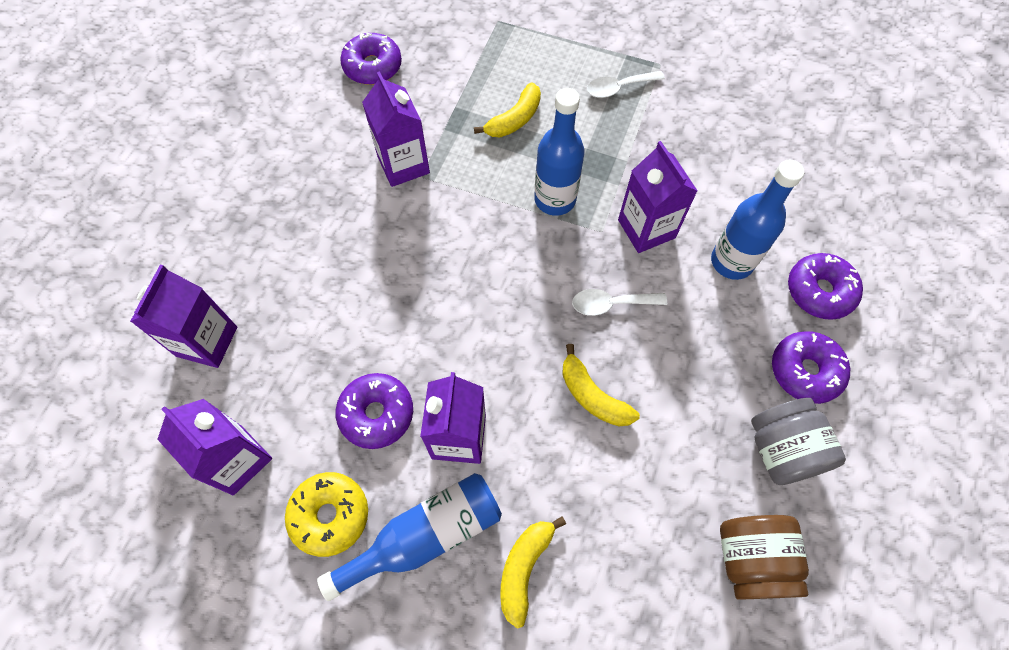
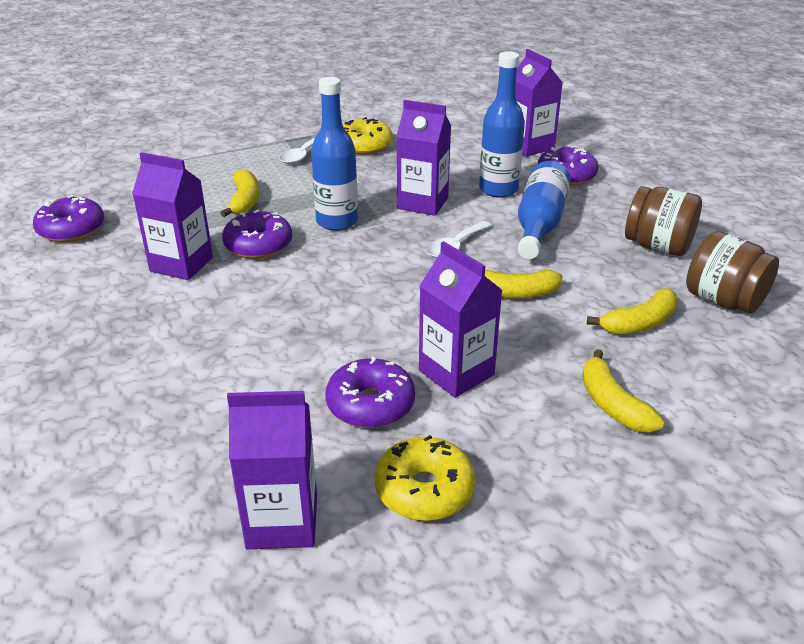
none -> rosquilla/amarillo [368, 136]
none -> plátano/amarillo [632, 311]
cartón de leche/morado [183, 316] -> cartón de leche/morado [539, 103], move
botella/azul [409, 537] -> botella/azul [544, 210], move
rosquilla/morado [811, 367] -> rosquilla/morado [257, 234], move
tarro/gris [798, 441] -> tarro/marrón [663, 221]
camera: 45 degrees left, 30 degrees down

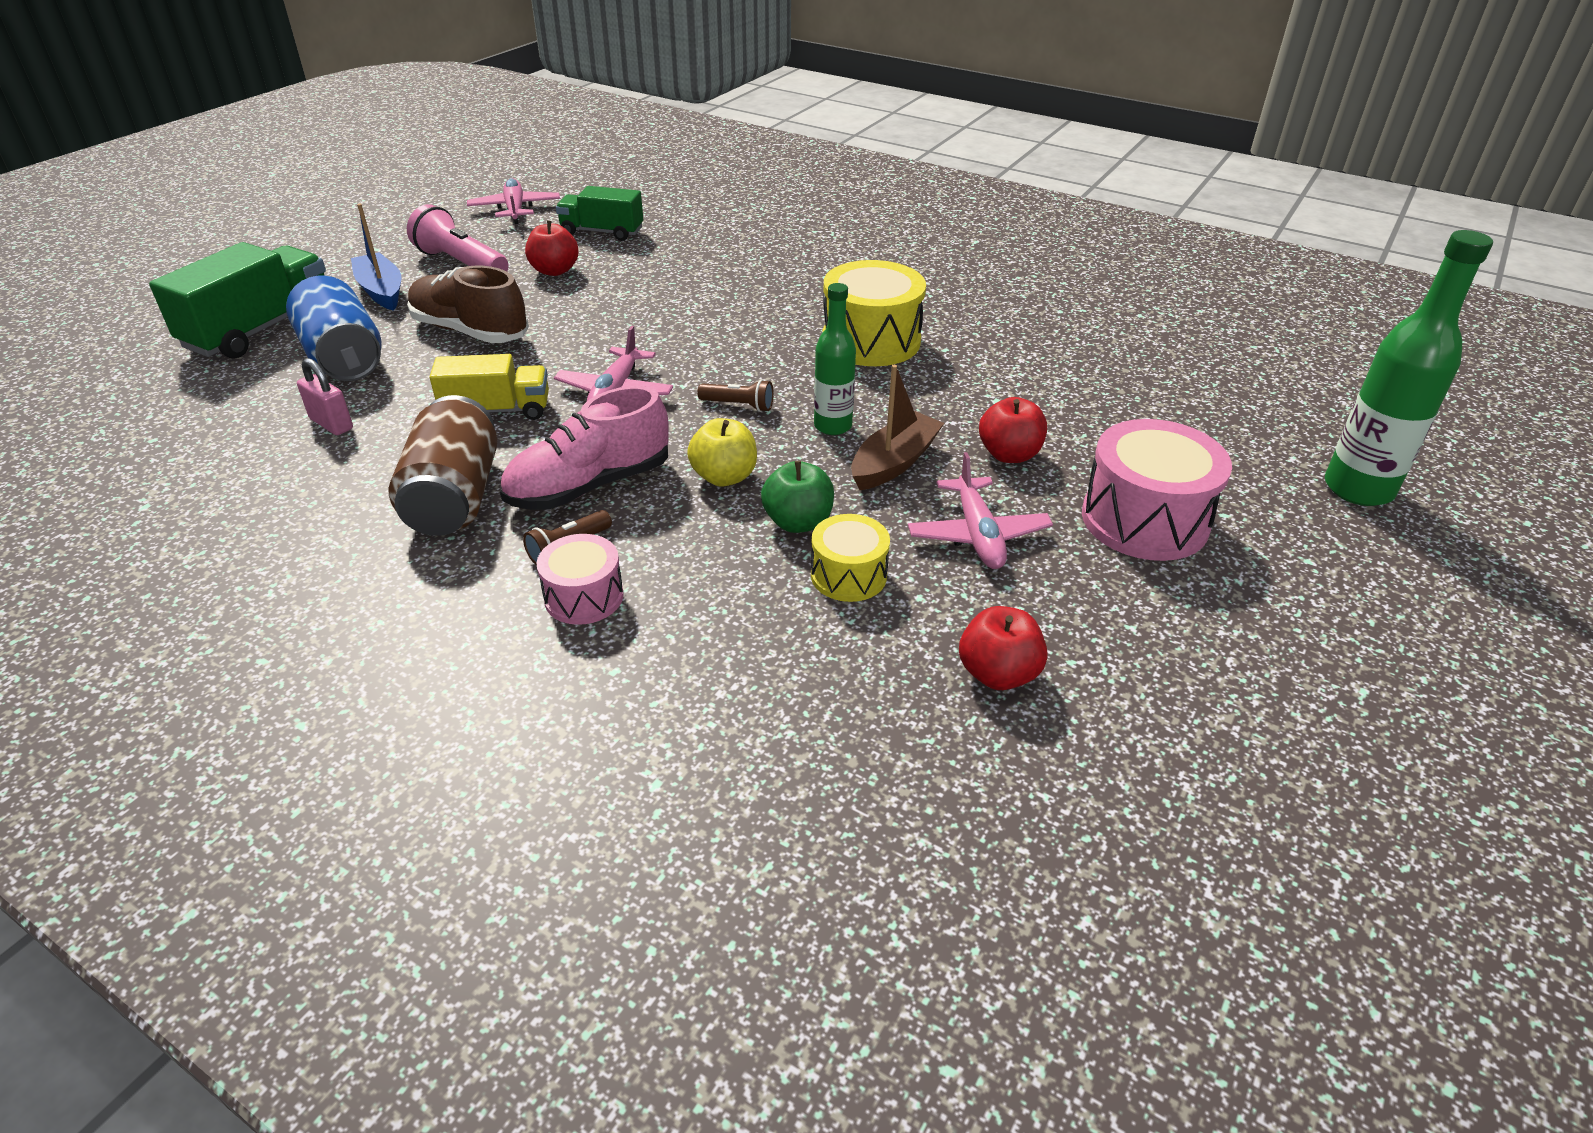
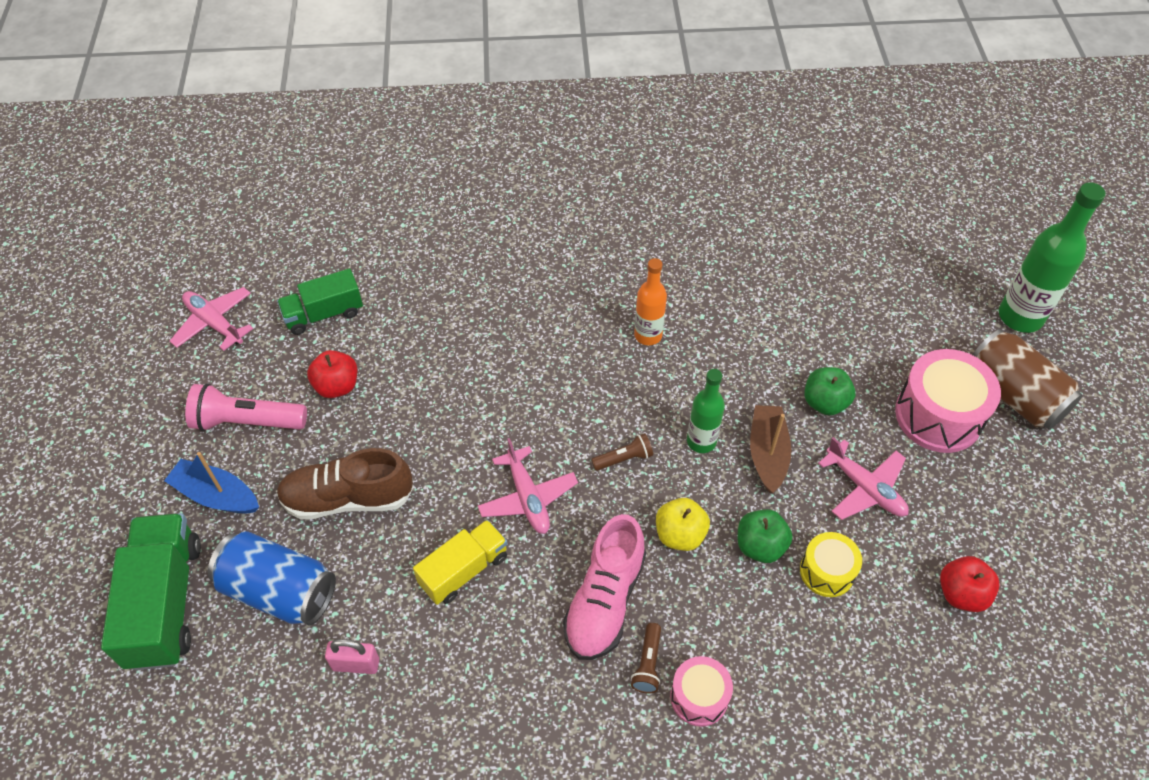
lata/marrón [443, 465] -> lata/marrón [1027, 379], move
tambor/amarillo [874, 313] -> botella/naranja [650, 301]
manzana/rojo [1013, 430] -> manzana/verde [830, 391]
camera: 35 degrees left, 15 degrees up

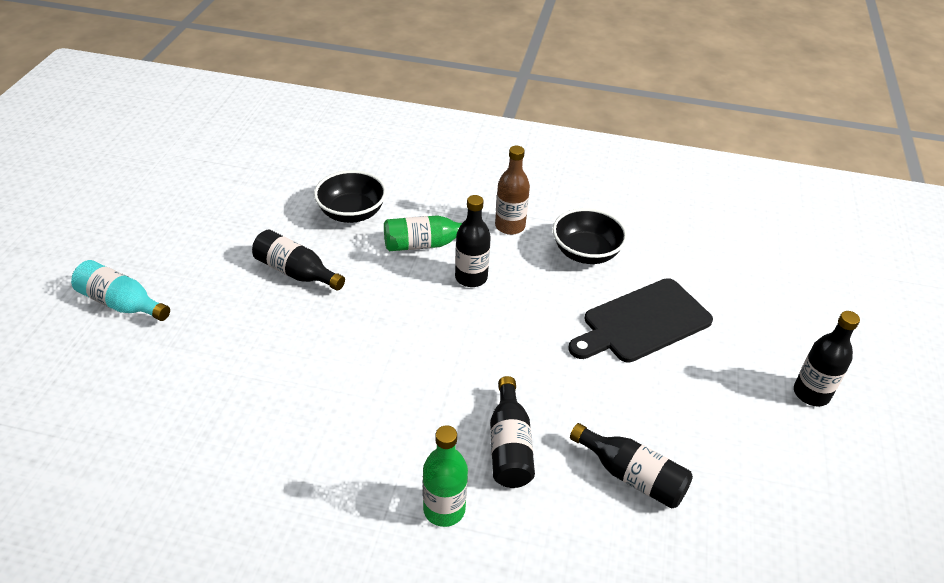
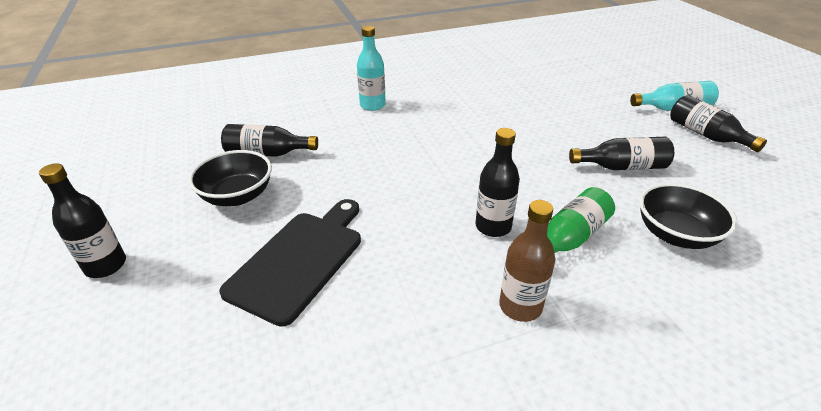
botella/negro [512, 432] -> botella/negro [718, 123], move
cuenco/negro [589, 236] -> cuenco/negro [230, 178], move
botella/verde [445, 476] -> botella/turquesa [371, 68]
camera: 150 degrees right, 5 degrees down

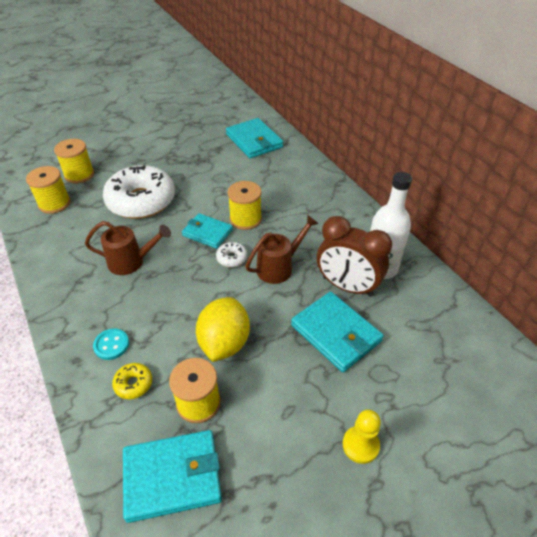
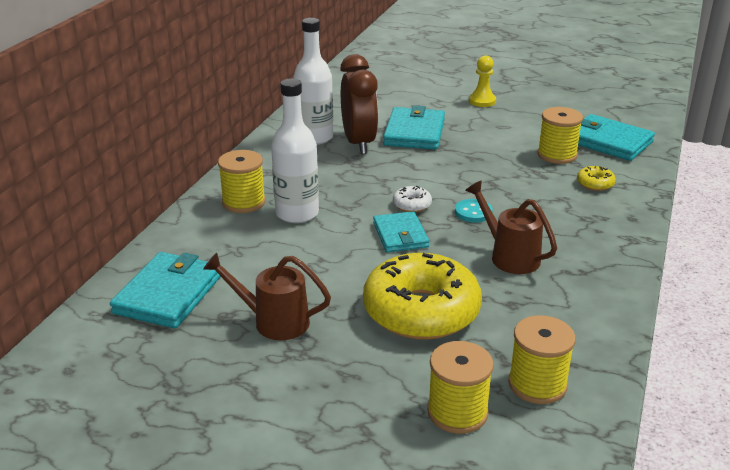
limón/amarillo [223, 329] -> none
none -> botella/blanco [295, 151]
botón/turquesa [111, 344] -> botón/turquesa [474, 210], move
carrete/amarillo [244, 205] -> carrete/amarillo [242, 181], move
regadera/marrón [282, 249] -> regadera/marrón [267, 296], move
rosquilla/blanco [139, 192] -> rosquilla/amarillo [422, 296]
camera: 130 degrees left, 15 degrees down

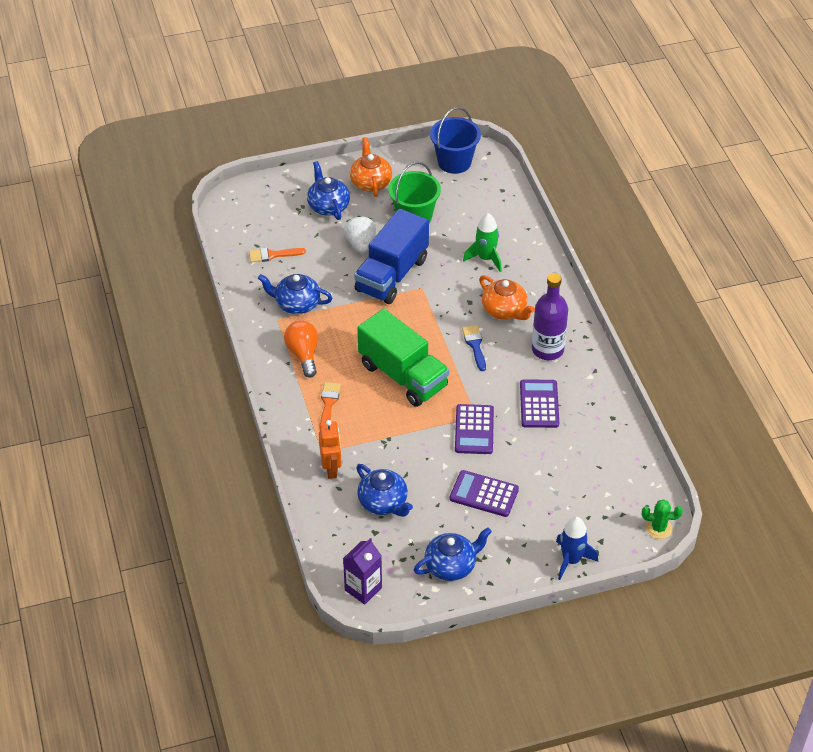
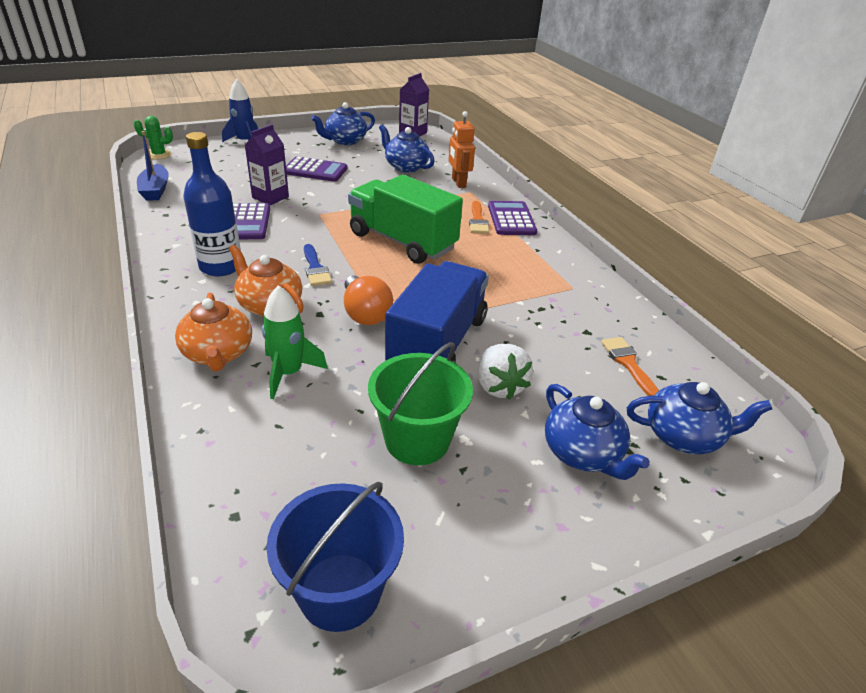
none -> barco/azul [153, 166]
none -> cartón de leche/morado [267, 164]
tetera/azul [295, 294] -> tetera/azul [699, 418], move
bombilla/naranja [301, 349] -> bombilla/naranja [368, 300], move
tetera/naranja [371, 167] -> tetera/naranja [213, 331], move
calculadora/morado [474, 429] -> calculadora/morado [512, 218], move
botella/morado [550, 316] -> botella/azul [212, 204]
pincel/naranja [277, 255] -> pincel/naranja [630, 366], 90 degrees counterclockwise
camera: 170 degrees right, 10 degrees down

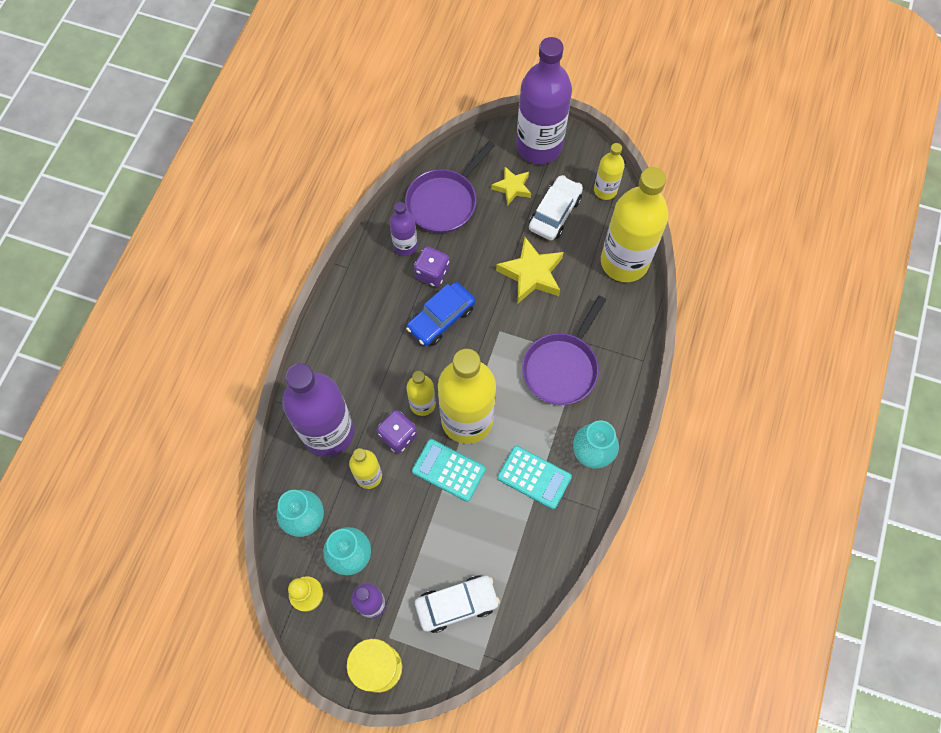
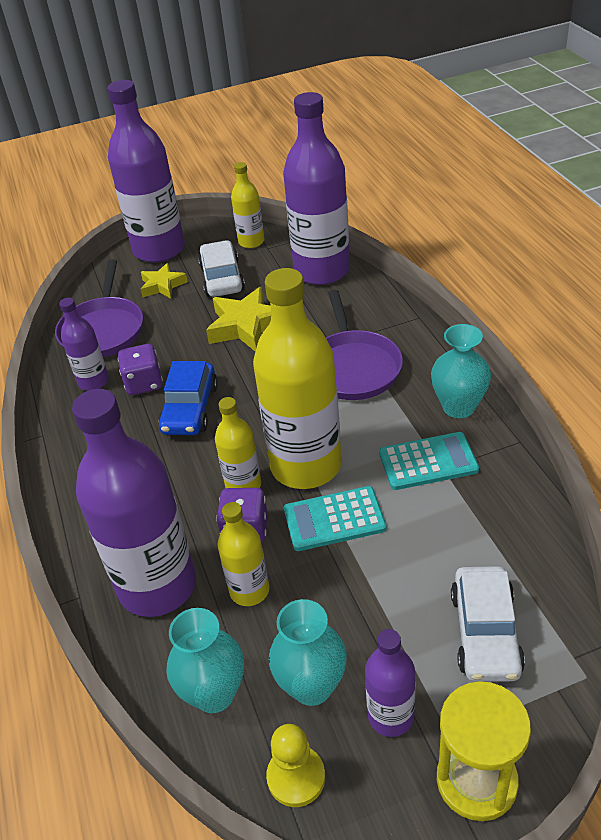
botella/amarillo [634, 224] -> botella/morado [316, 188]
coche/blanco [457, 604] -> coche/blanco [488, 624], 150 degrees clockwise
camera: 35 degrees left, 25 degrees down

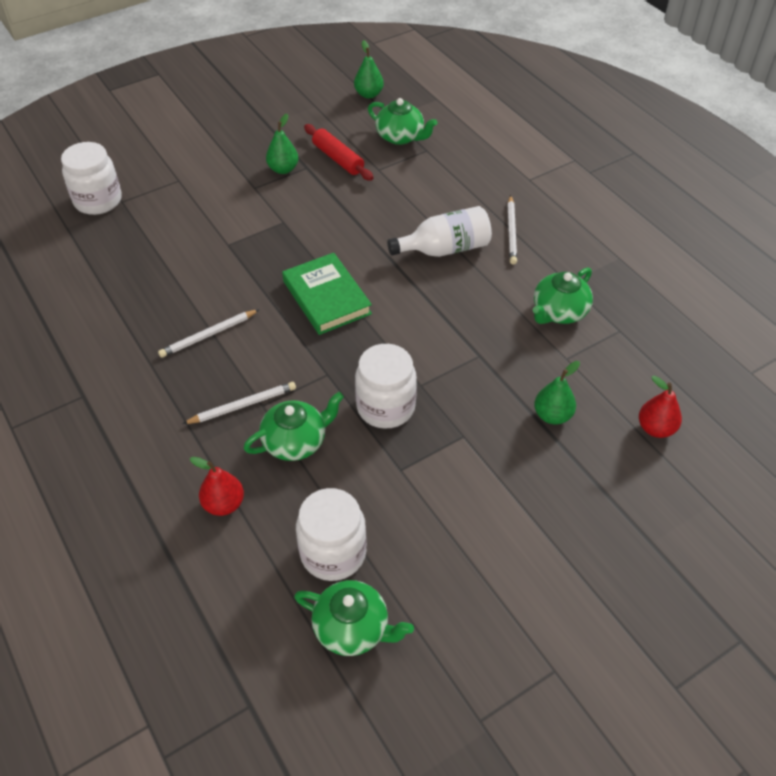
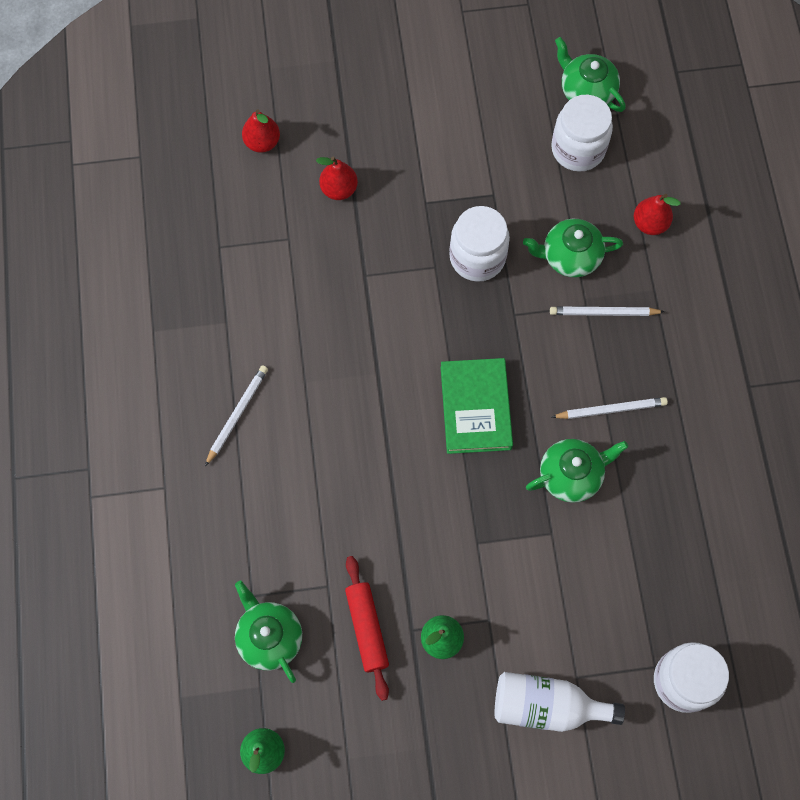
botella/blanco [439, 231] -> botella/blanco [559, 702], move
tetera/verde [563, 295] -> tetera/verde [577, 471], move
pera/verde [557, 392] -> pera/rojo [337, 178]
camera: 155 degrees left, 20 degrees up

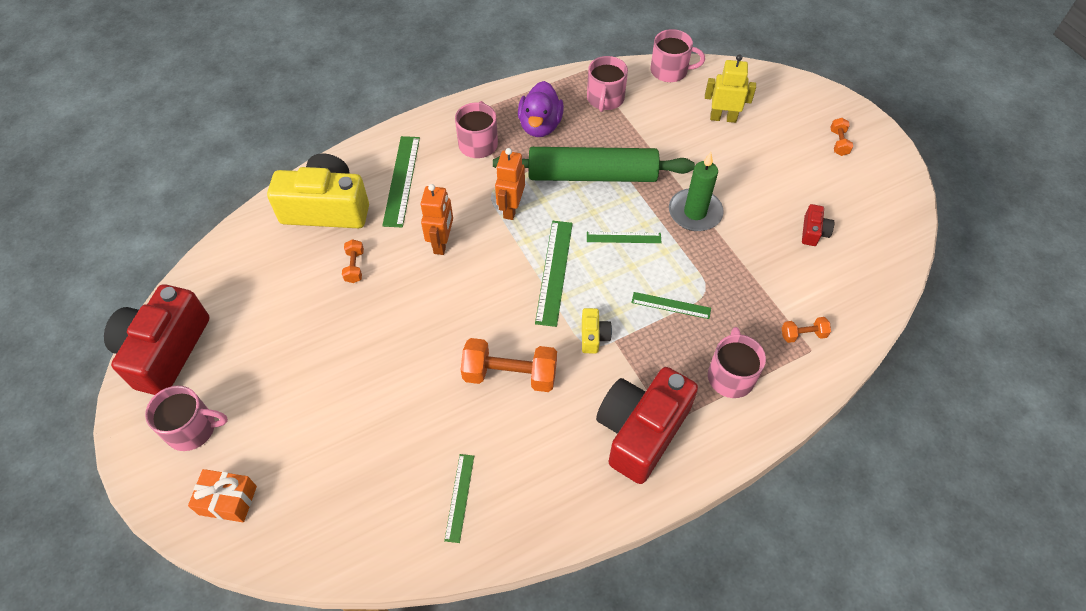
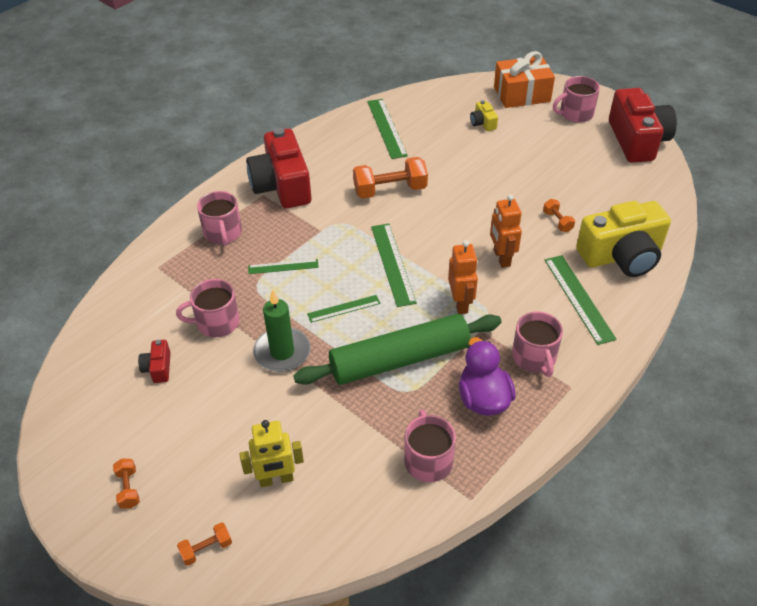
cámara/amarillo [597, 330] -> cámara/amarillo [484, 115], move
taza/rosa [678, 55] -> taza/rosa [208, 308], move
mancuerna/naranja [806, 330] -> mancuerna/naranja [204, 544], move
cámara/rojo [647, 425] -> cámara/rojo [278, 168], 150 degrees clockwise
regalo/naranja [222, 495] -> regalo/naranja [524, 79], x1.60
regla/verde [459, 498] -> regla/verde [387, 129], x1.65
camera: 160 degrees right, 10 degrees down

